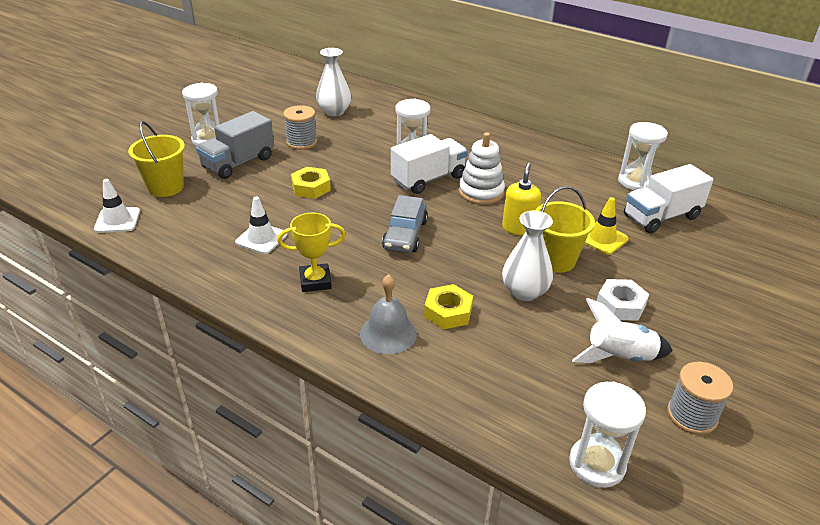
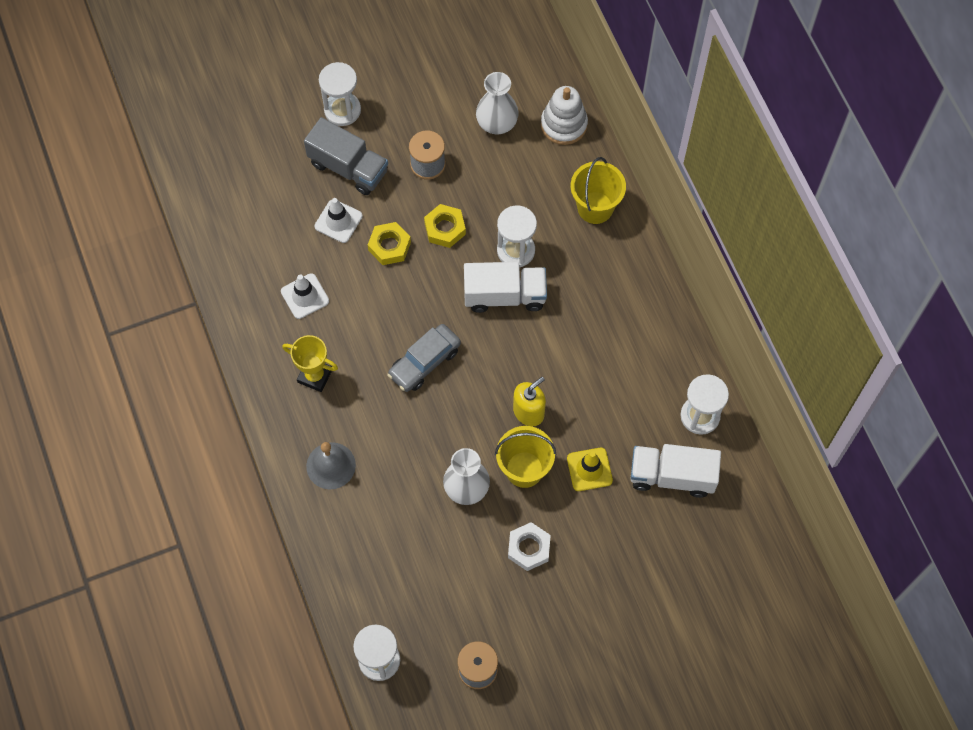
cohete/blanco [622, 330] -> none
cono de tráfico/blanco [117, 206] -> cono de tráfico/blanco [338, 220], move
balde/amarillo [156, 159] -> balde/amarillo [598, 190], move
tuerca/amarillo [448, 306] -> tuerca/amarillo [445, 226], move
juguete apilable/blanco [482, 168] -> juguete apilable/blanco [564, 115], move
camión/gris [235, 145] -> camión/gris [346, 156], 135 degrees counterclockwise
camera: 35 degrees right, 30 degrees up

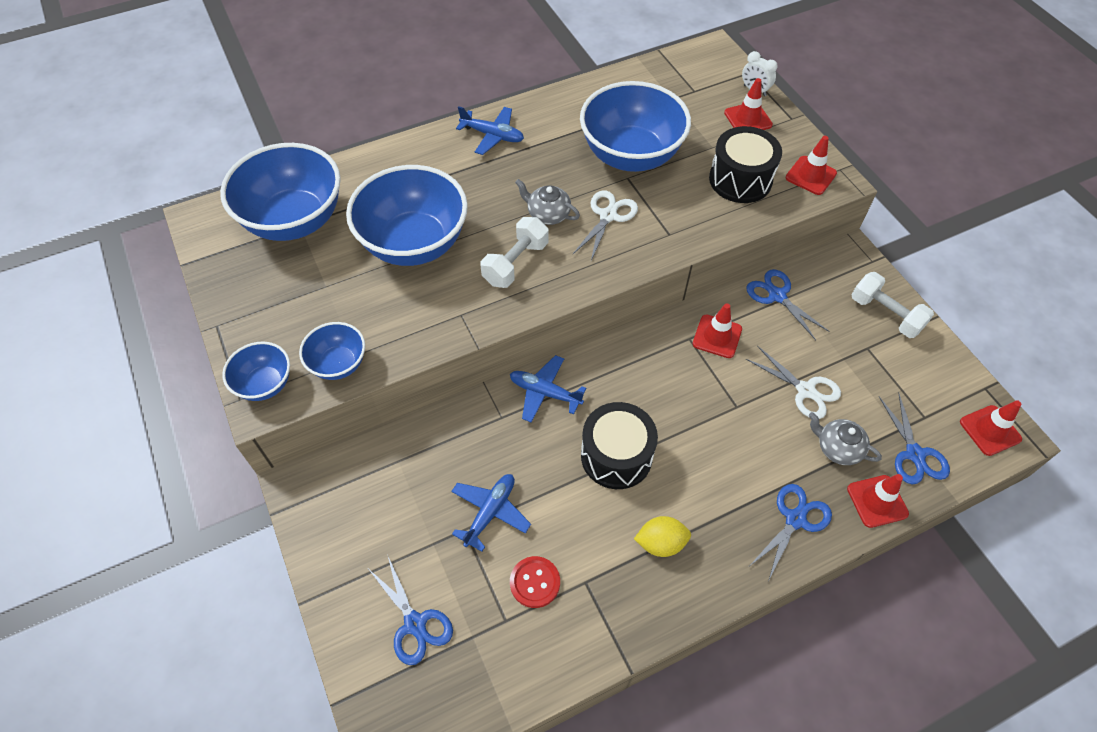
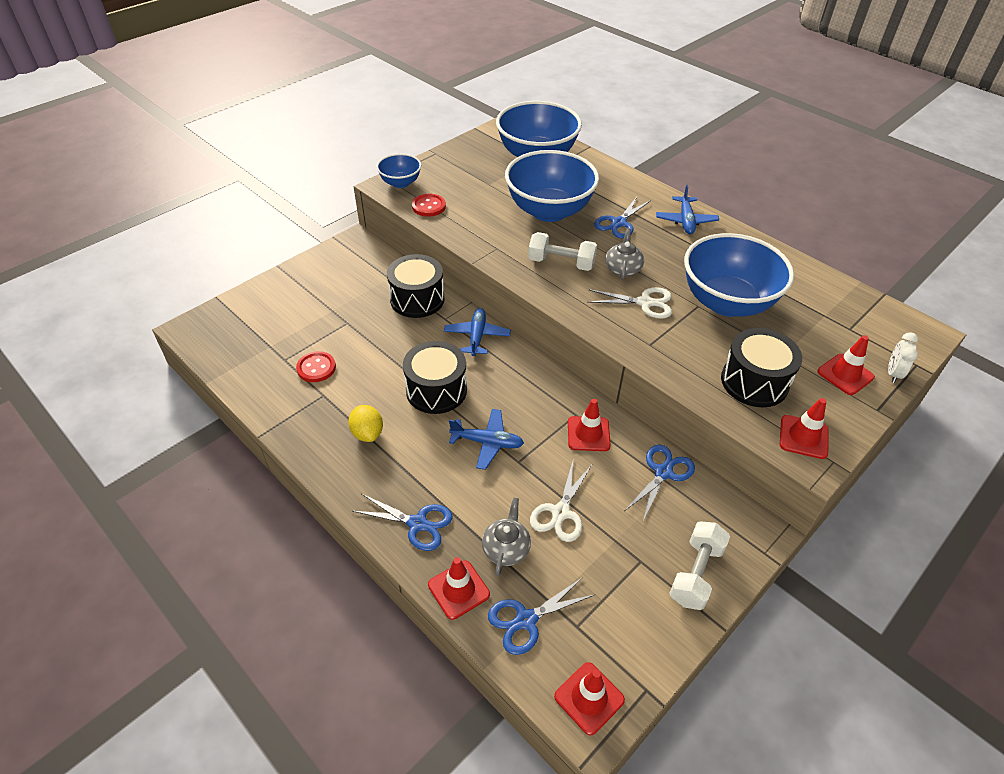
none -> tambor/negro [416, 286]
tijeras/azul [411, 609] -> tijeras/azul [622, 217], move
avión/azul [491, 513] -> avión/azul [486, 439], move
cuenco/azul [332, 351] -> botón/rojo [429, 205]
camera: 70 degrees right, 10 degrees down

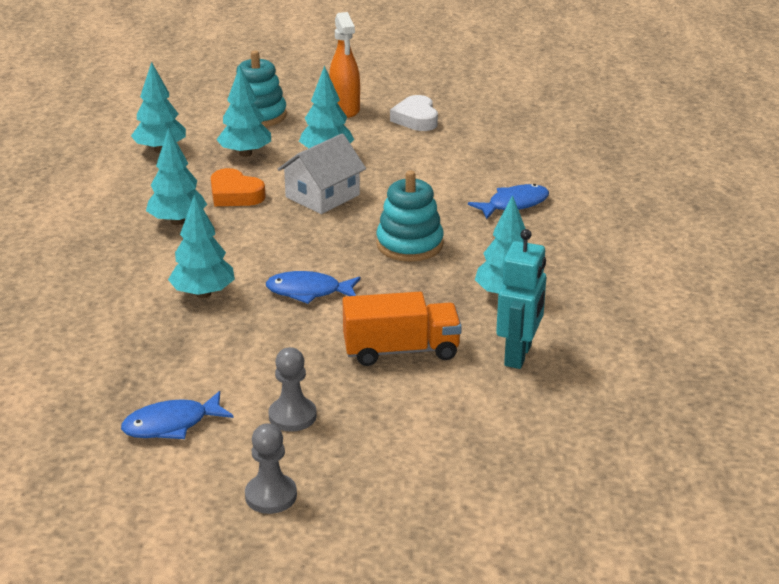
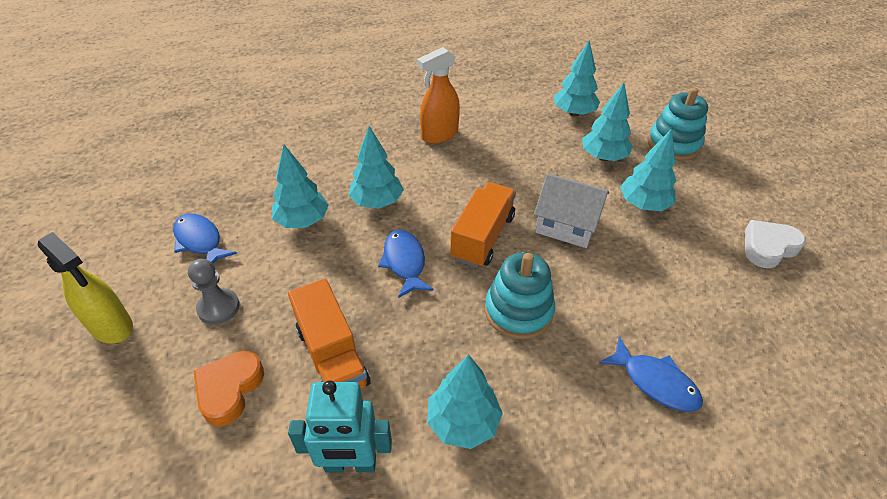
none -> camión/naranja [483, 225]
árbol/turquesa [176, 176] -> árbol/turquesa [300, 186], move
corazón/naranja [238, 187] -> corazón/naranja [229, 388], move
pulverizador/naranja [344, 65] -> pulverizador/naranja [438, 95], move
peón/gris [271, 468] -> pulverizador/amarillo [85, 288]
camera: 70 degrees right, 15 degrees up

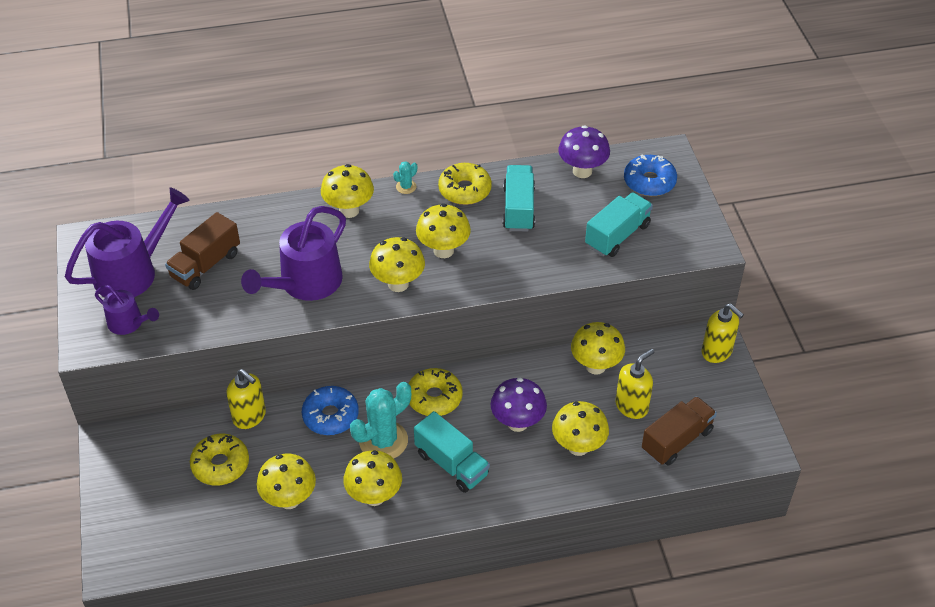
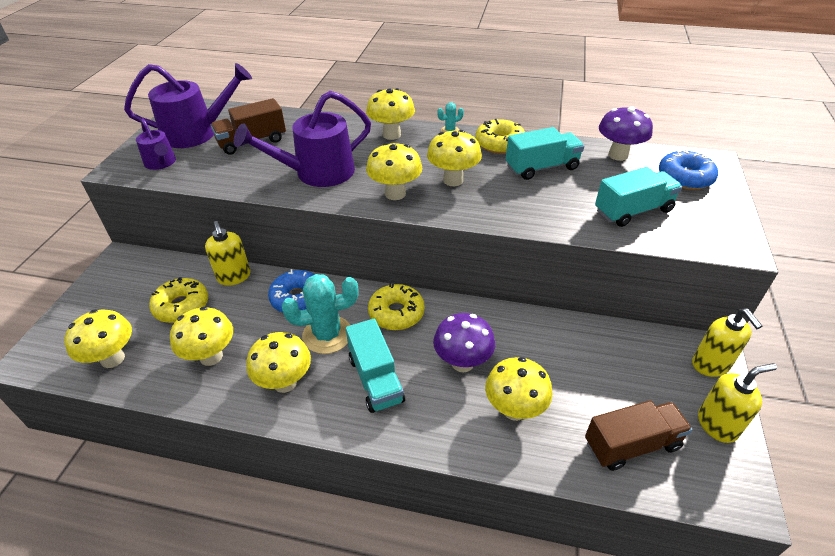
seta/amarillo [598, 348] -> seta/amarillo [98, 339], move
dispensador de jabón/amarillo [634, 384] -> dispensador de jabón/amarillo [737, 403], move
camión/turquesa [519, 198] -> camión/turquesa [545, 153], 45 degrees clockwise
camera: 25 degrees right, 5 degrees down

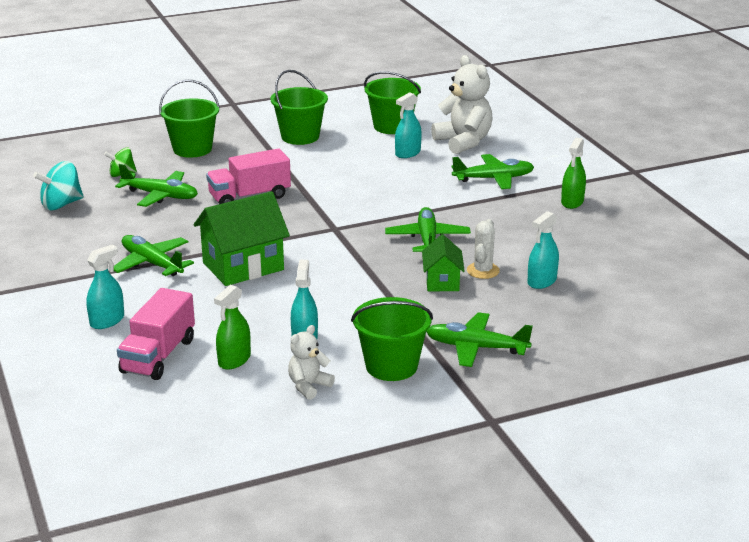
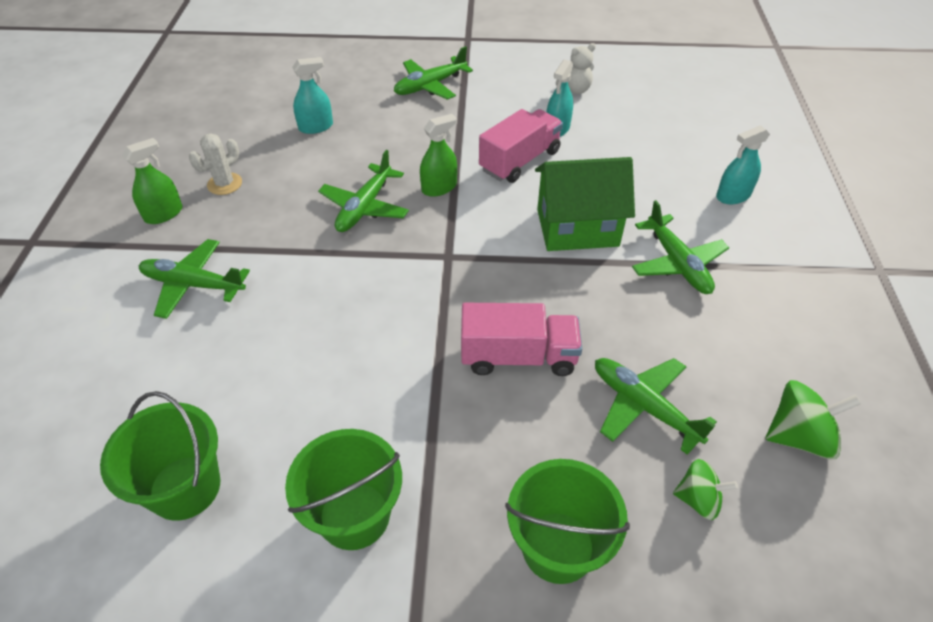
balde/verde [392, 339] -> none
pulverizador/turquesa [408, 125] -> none
casa/verde [443, 262] -> none
osito/blanco [462, 104] -> none
camión/rosa [156, 334] -> camión/rosa [521, 146], move
pulverizador/verde [232, 327] -> pulverizador/verde [438, 155], move
cactus/blanco [483, 249] -> cactus/blanco [215, 164], move
peonza/turquesa [58, 185] -> peonza/verde [813, 419]
avión/verde [479, 339] -> avión/verde [433, 73], 105 degrees clockwise
camera: 155 degrees left, 20 degrees up

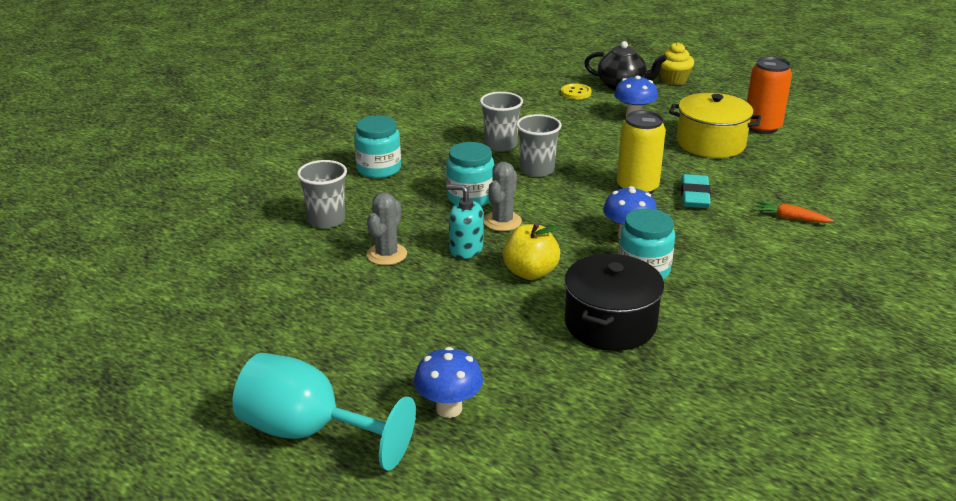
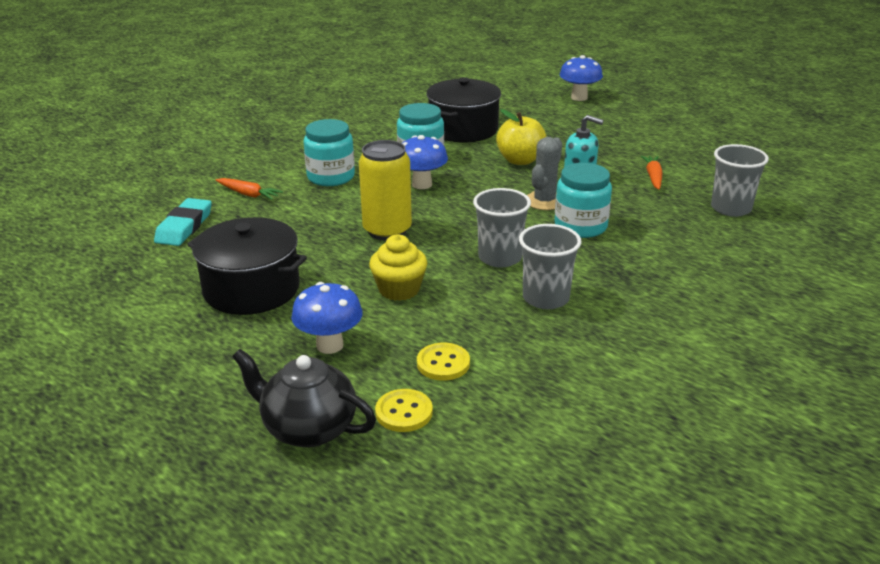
copa/turquesa [324, 412] -> none
lata/naranja [769, 95] -> none
none -> botón/amarillo [443, 362]
tarro/turquesa [377, 146] -> tarro/turquesa [329, 152], move
magdalena/amarillo [677, 63] -> magdalena/amarillo [398, 267], move
goma de borrar/turquesa [696, 191] -> goma de borrar/turquesa [183, 222], move
cactus/gris [386, 228] -> zanahoria/naranja [652, 173]
olla/amarillo [715, 125] -> olla/negro [247, 266]
camera: 175 degrees left, 0 degrees up

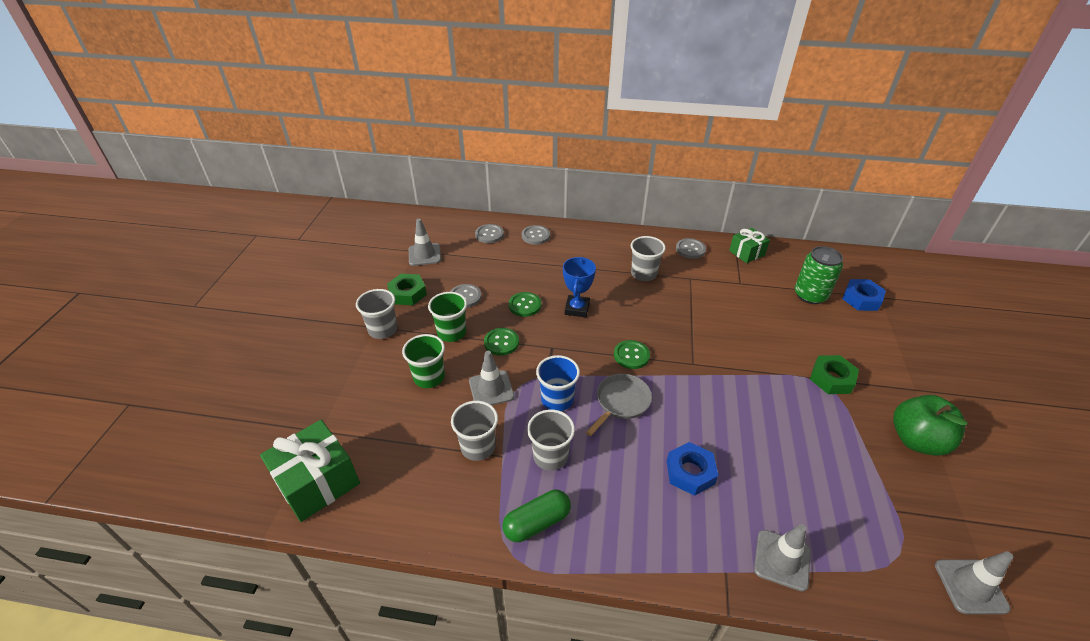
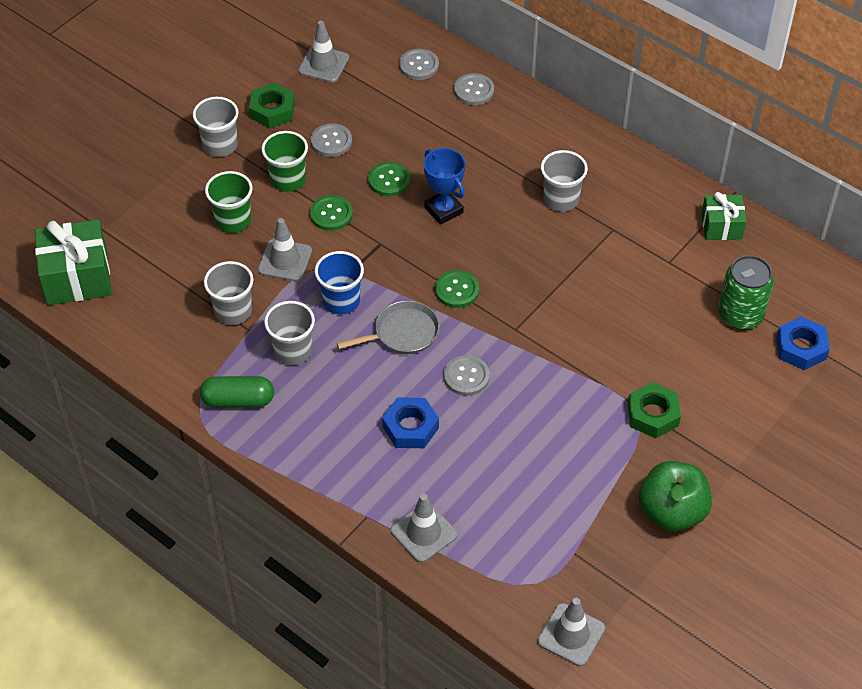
botón/gris [691, 248] -> botón/gris [467, 375], move
trofeo/azul [579, 287] -> trofeo/azul [444, 186], 75 degrees counterclockwise
camera: 30 degrees right, 10 degrees up

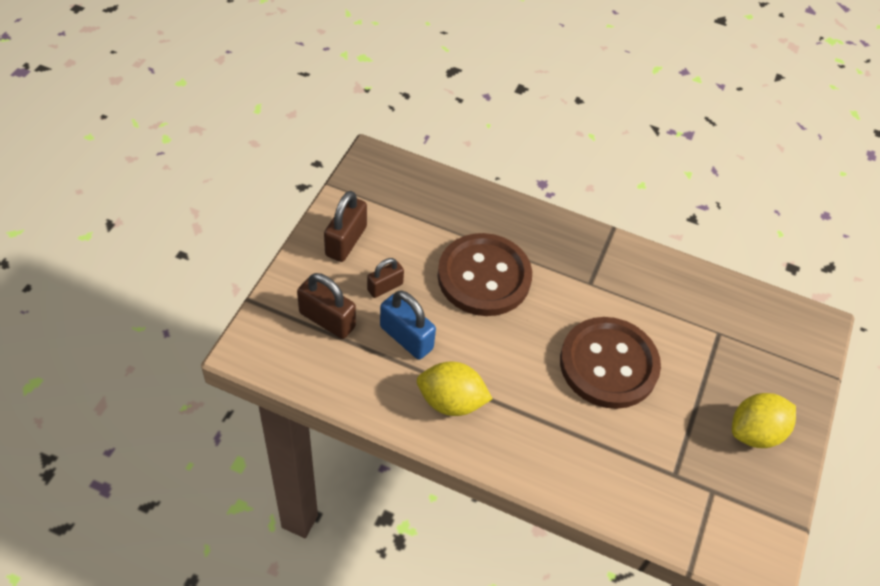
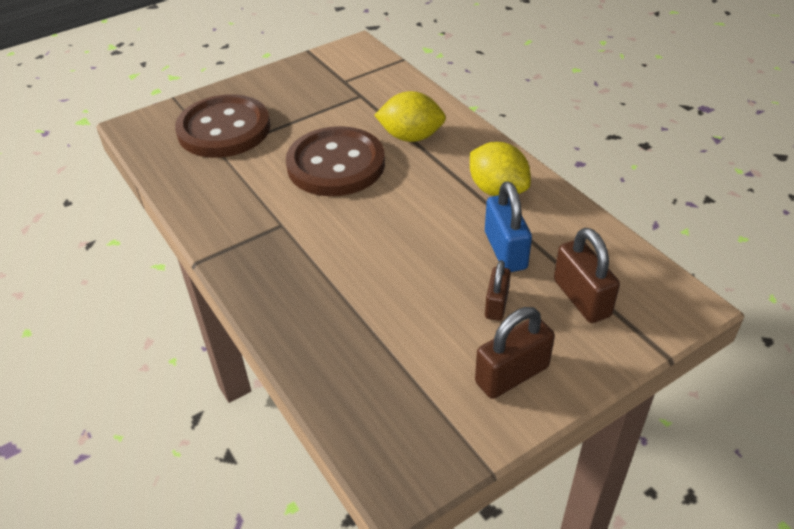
botón/marrón [484, 274] -> botón/marrón [223, 126], move
limón/amarillo [764, 420] -> limón/amarillo [410, 116], move
candado/marrón [385, 278] -> candado/marrón [498, 290], 75 degrees counterclockwise
camera: 140 degrees left, 10 degrees down

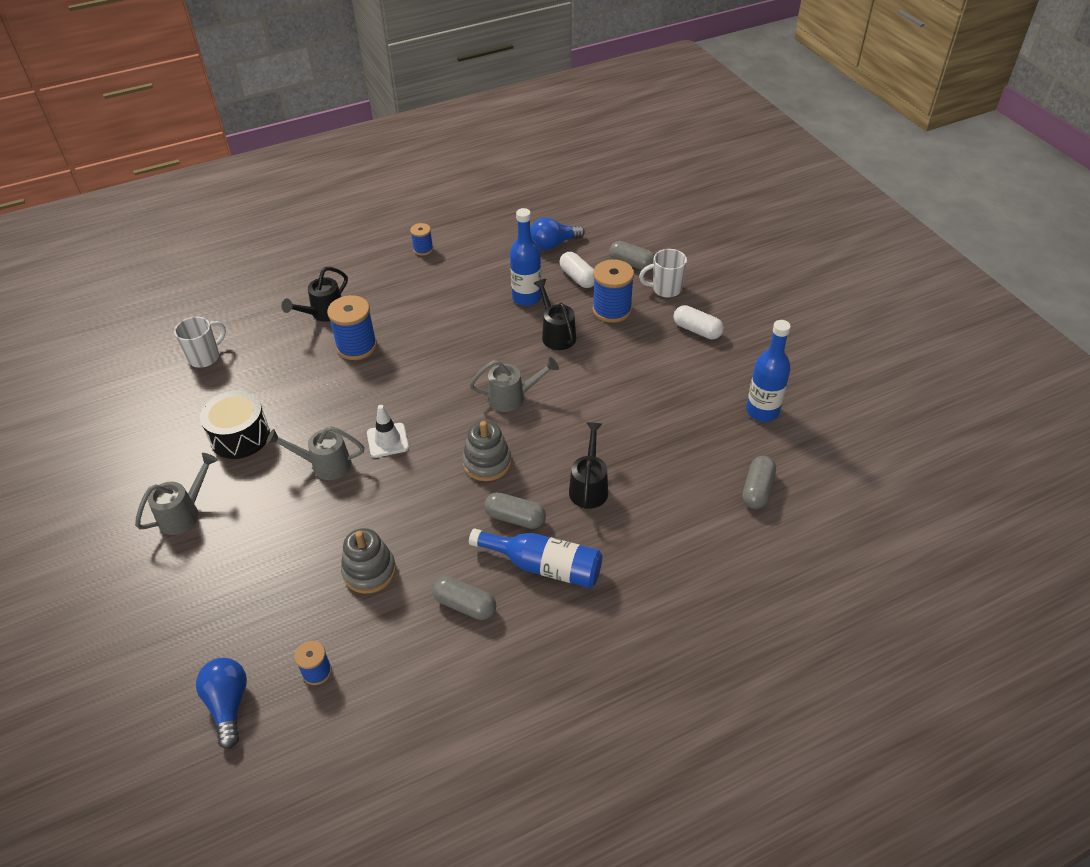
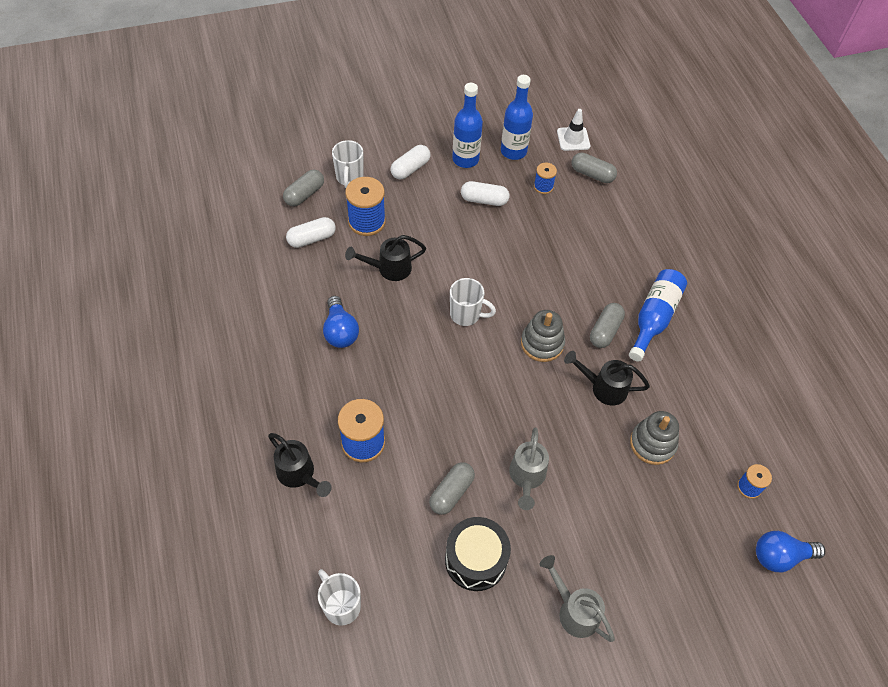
none -> cápsula/blanco [485, 193]
cono de tráfico/blanco [388, 431] -> cono de tráfico/blanco [573, 130], move
carrete/azul [421, 239] -> carrete/azul [545, 178], move
cápsula/gris [464, 598] -> cápsula/gris [452, 488], move
botella/azul [526, 257] -> botella/azul [467, 125], move
bombilla/azul [557, 233] -> bombilla/azul [341, 322], move
regadera/negro [588, 465] -> regadera/negro [607, 378], move
regadera/gris [514, 384] -> taza/blanco [473, 302]
camera: 85 degrees left, 10 degrees up

